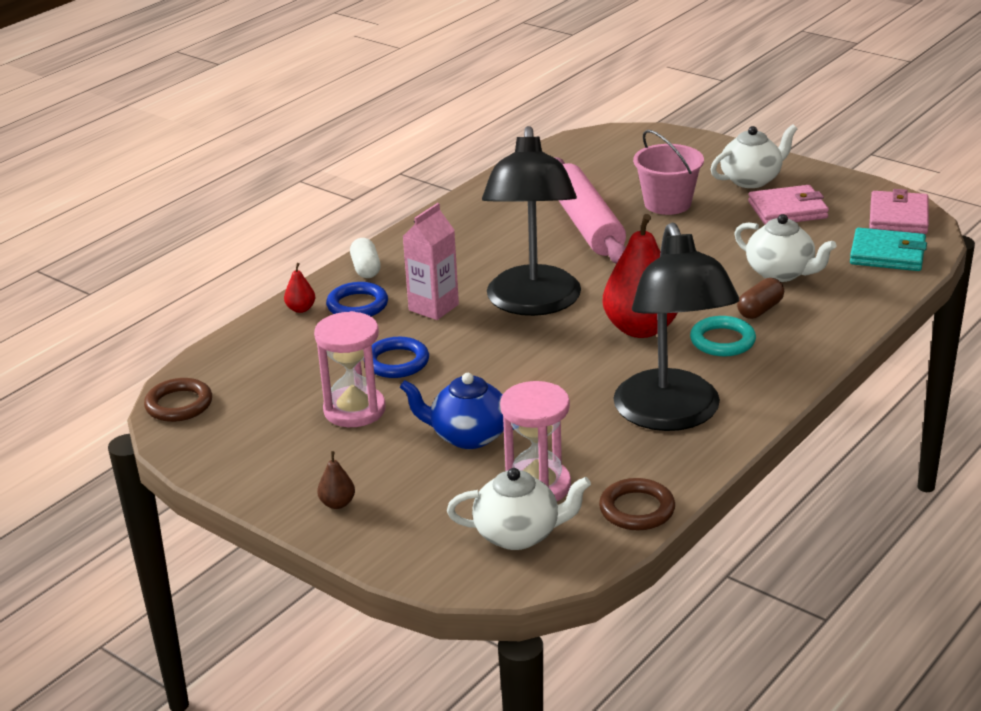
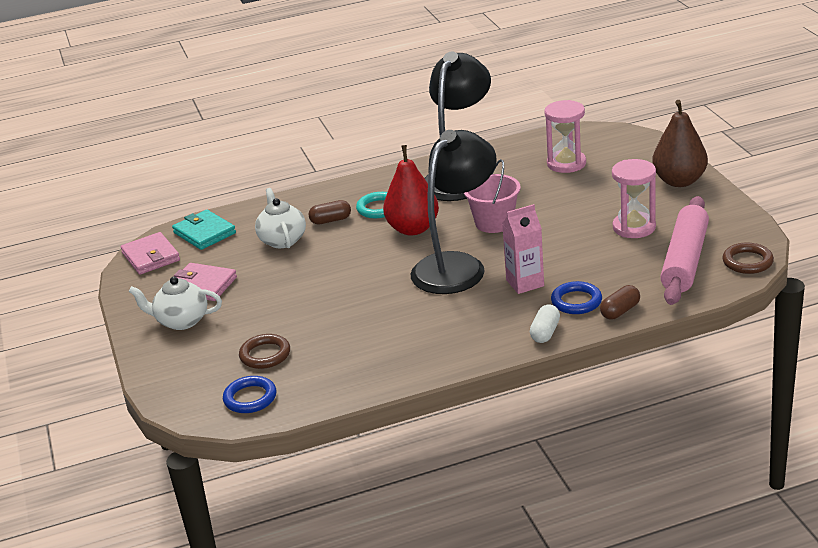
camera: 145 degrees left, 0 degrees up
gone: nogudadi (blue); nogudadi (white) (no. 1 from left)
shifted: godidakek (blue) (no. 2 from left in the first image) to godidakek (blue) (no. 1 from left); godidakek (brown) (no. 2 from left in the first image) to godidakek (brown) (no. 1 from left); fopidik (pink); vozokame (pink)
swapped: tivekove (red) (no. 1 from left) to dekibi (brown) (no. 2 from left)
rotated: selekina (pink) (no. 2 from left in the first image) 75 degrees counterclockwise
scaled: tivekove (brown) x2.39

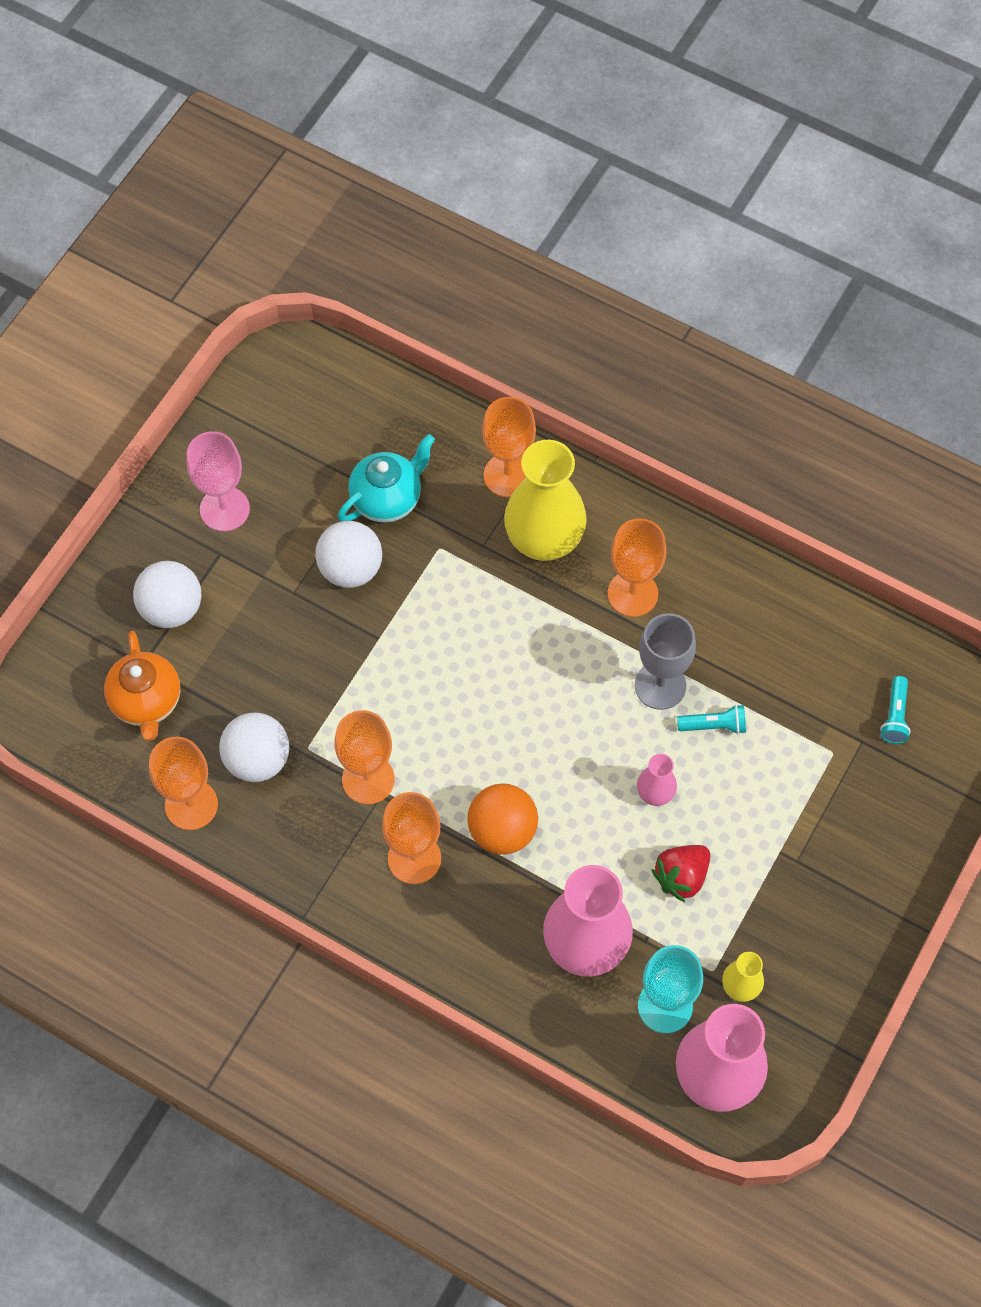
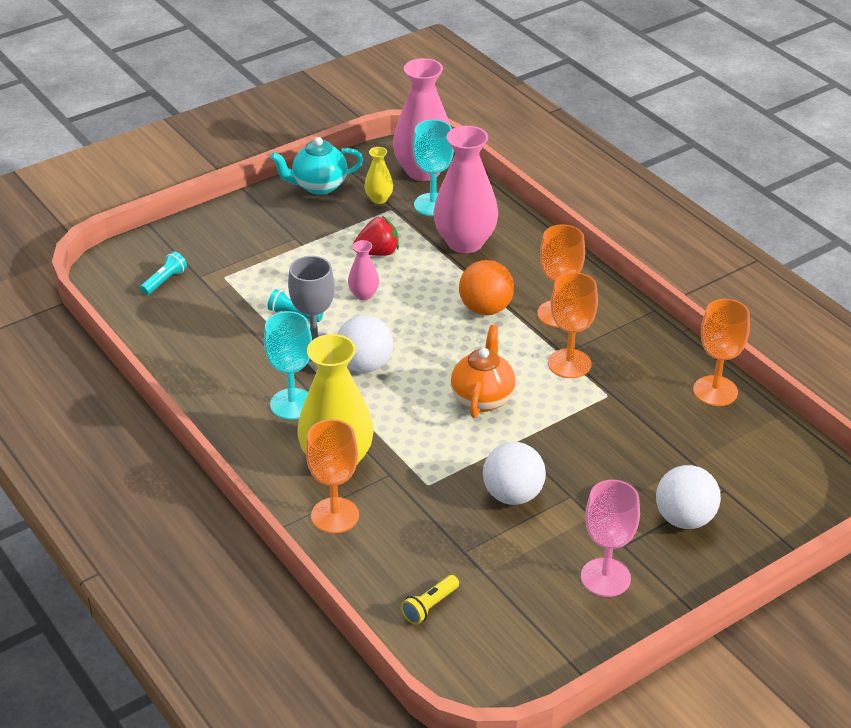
camera: 155 degrees left, 25 degrees down
new: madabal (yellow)
shifted: nogudadi (turquoise); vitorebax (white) (no. 2 from left in the first image) to vitorebax (white) (no. 1 from left); nogudadi (orange)
repainted: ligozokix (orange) (no. 5 from left) to ligozokix (turquoise) (no. 1 from left)

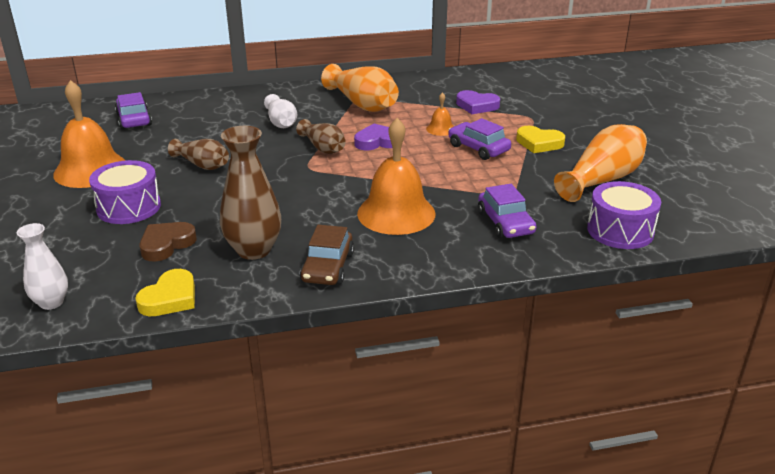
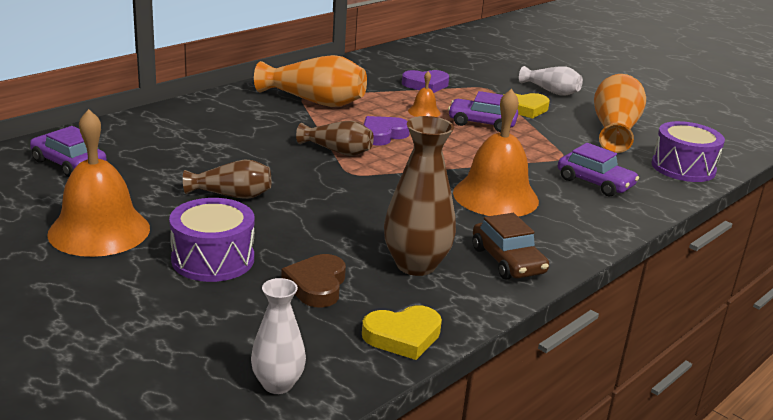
camera: 35 degrees left, 5 degrees down
shifted: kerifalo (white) (no. 2 from left)
rotated: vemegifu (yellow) (no. 1 from left) 75 degrees clockwise

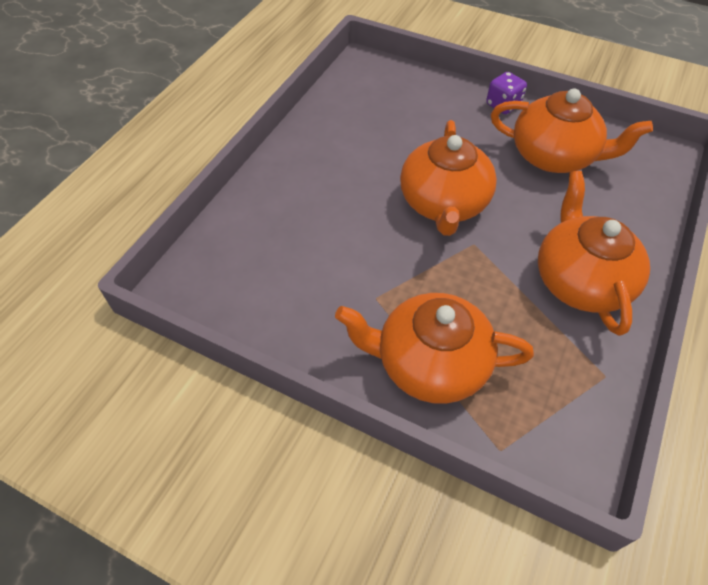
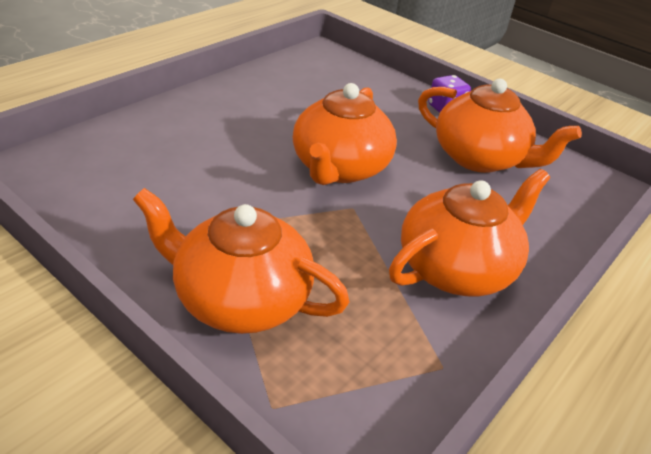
camera: 10 degrees right, 15 degrees down
rotated: nogudadi (orange) (no. 4 from left in the first image) 45 degrees clockwise

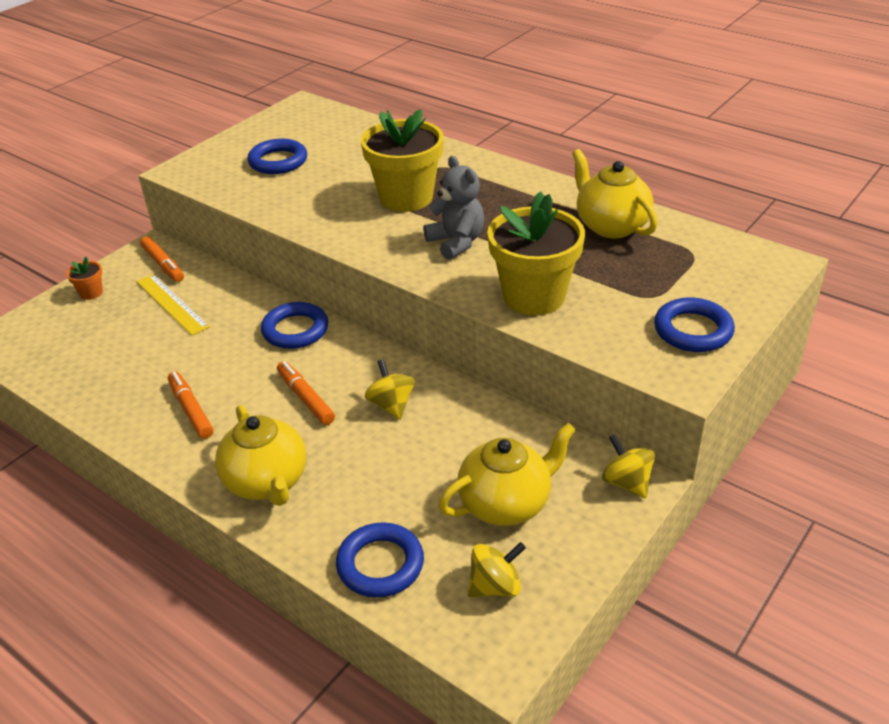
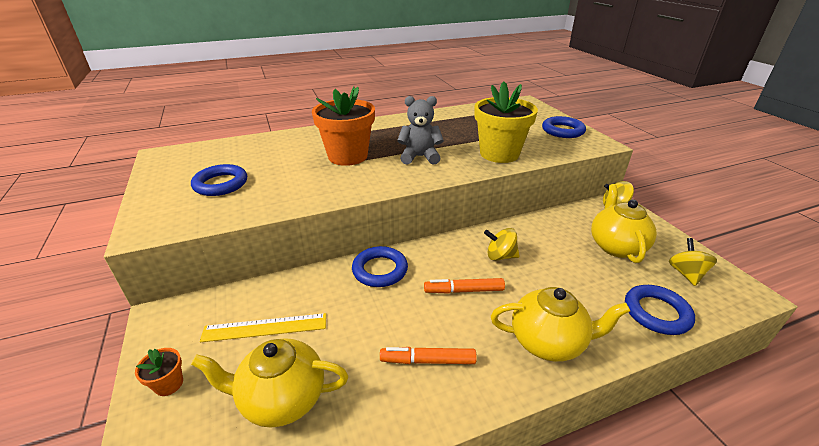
camera: 60 degrees left, 5 degrees down
gone: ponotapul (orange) (no. 1 from left)
shifted: nogudadi (yellow) (no. 3 from left in the first image) to nogudadi (yellow) (no. 1 from left)
repainted: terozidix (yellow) (no. 1 from left) to terozidix (orange) (no. 2 from left)

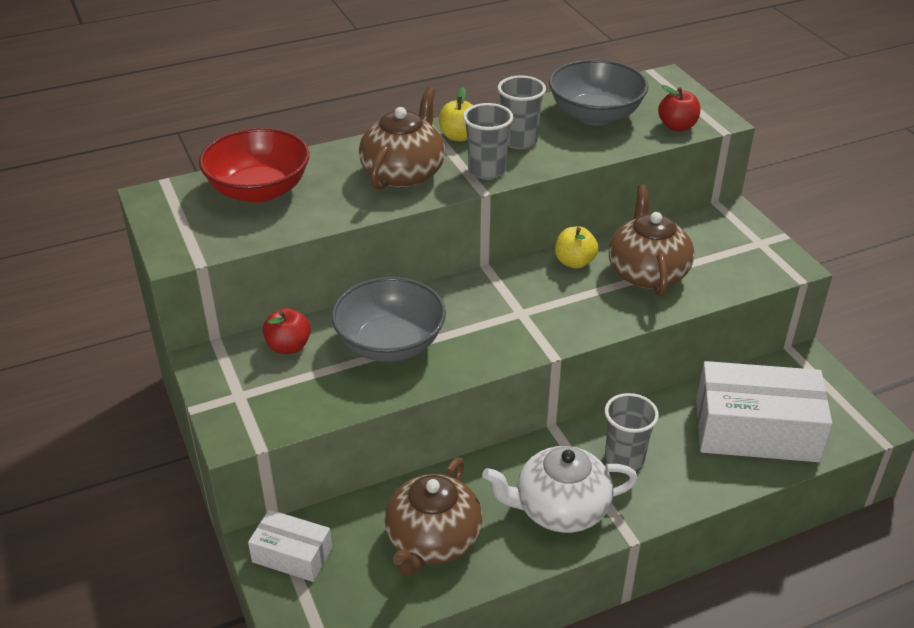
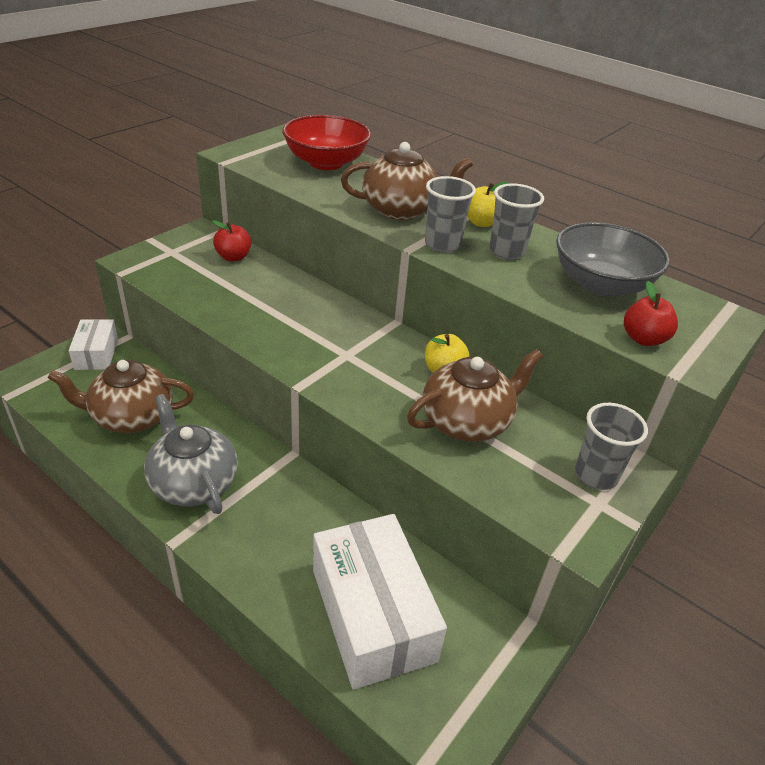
camera: 60 degrees right, 0 degrees up
gone: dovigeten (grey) (no. 1 from left)
shifted: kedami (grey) (no. 3 from left)
repainted: nogudadi (white) to nogudadi (grey)

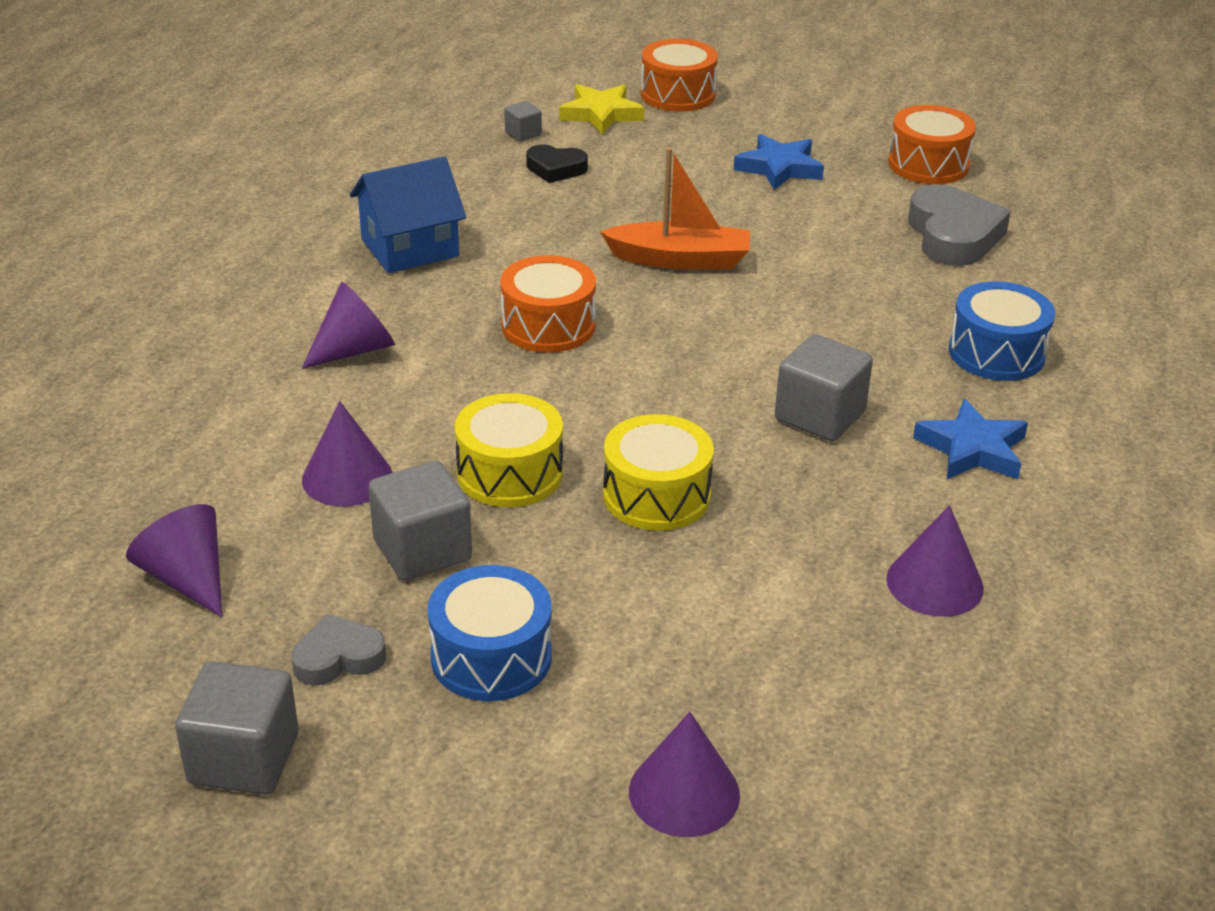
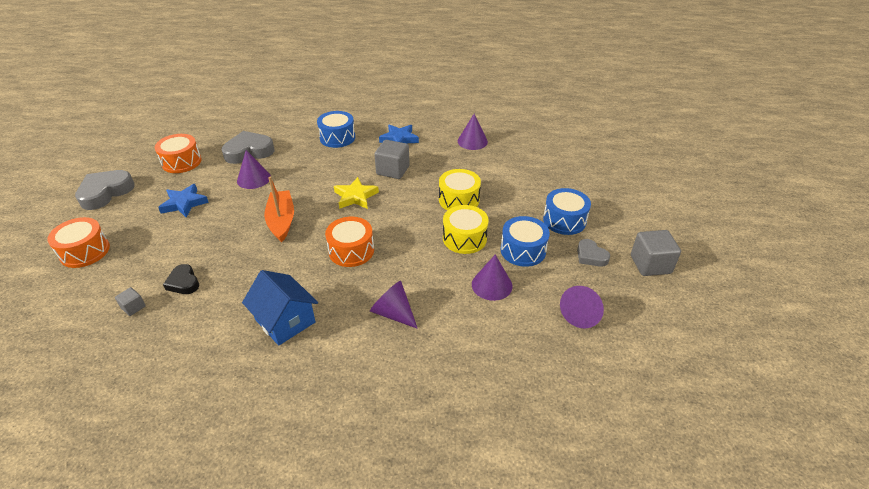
camera: 105 degrees left, 5 degrees up
new: vemegifu (grey) (no. 1 from left)
shifted: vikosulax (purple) (no. 4 from left in the first image) to vikosulax (purple) (no. 1 from left); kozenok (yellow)
swapped: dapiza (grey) (no. 2 from left) to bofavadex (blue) (no. 2 from left)
rotated: vemegifu (black) 150 degrees clockwise

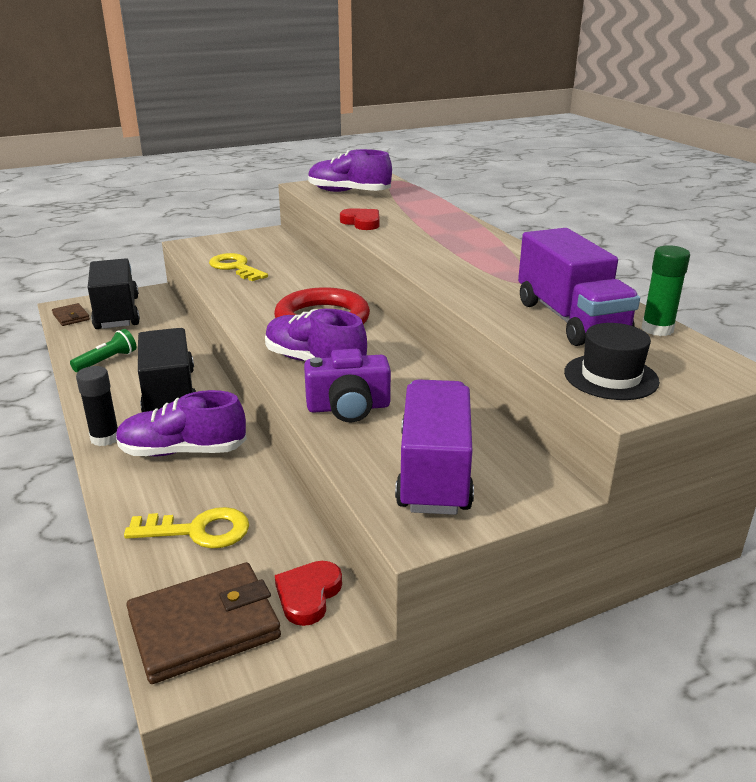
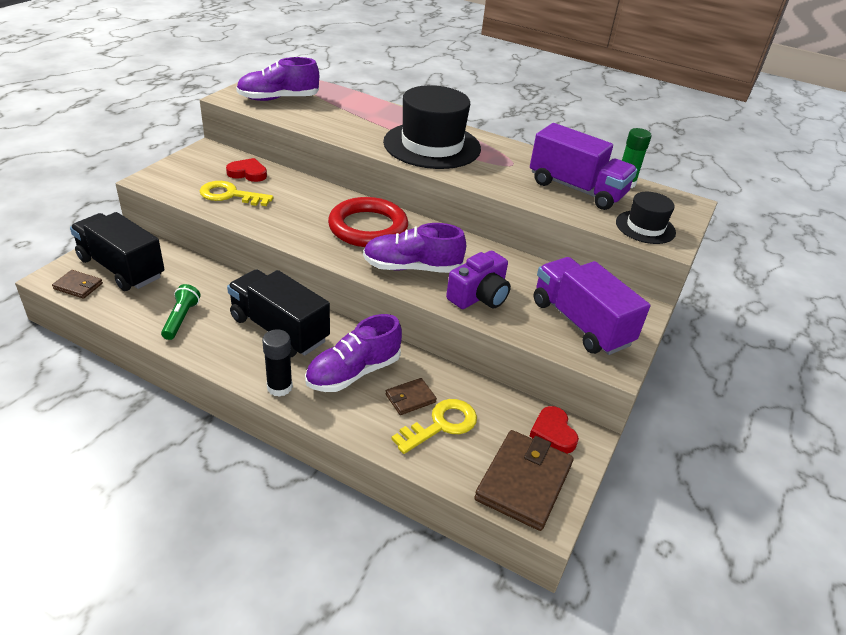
camera: 40 degrees left, 10 degrees up
new: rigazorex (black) (no. 1 from left); selekina (brown) (no. 2 from left)
shifted: vemegifu (red) (no. 2 from left in the first image) to vemegifu (red) (no. 1 from left)

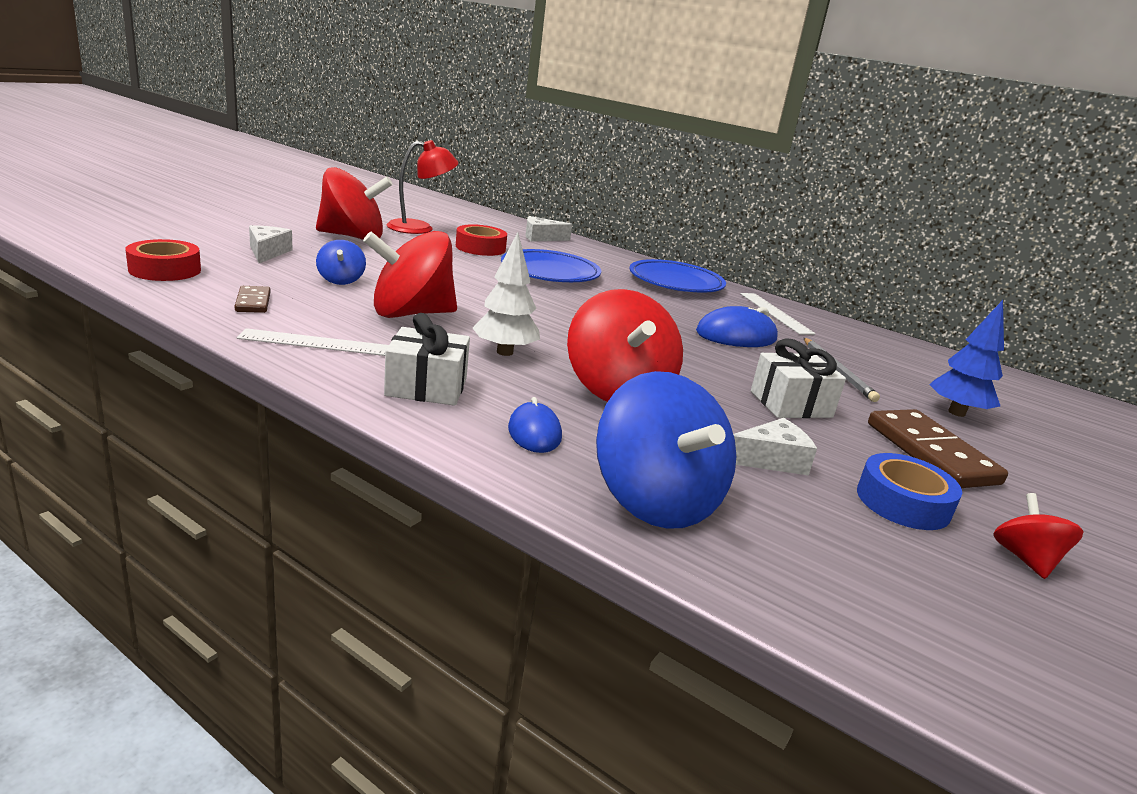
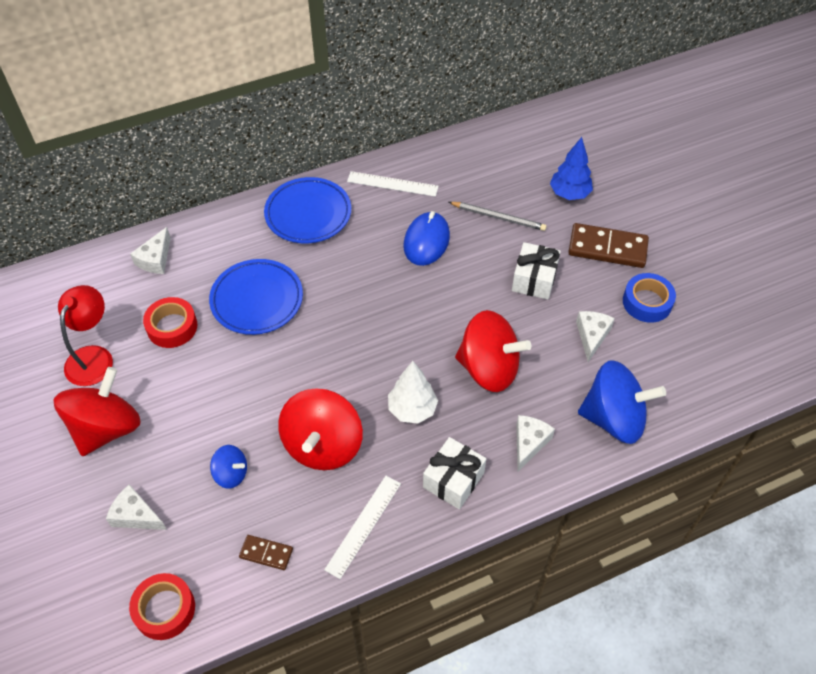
camera: 55 degrees left, 30 degrees up
gone: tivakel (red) (no. 4 from left)
swapped: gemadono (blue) (no. 1 from left) to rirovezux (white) (no. 3 from left)

